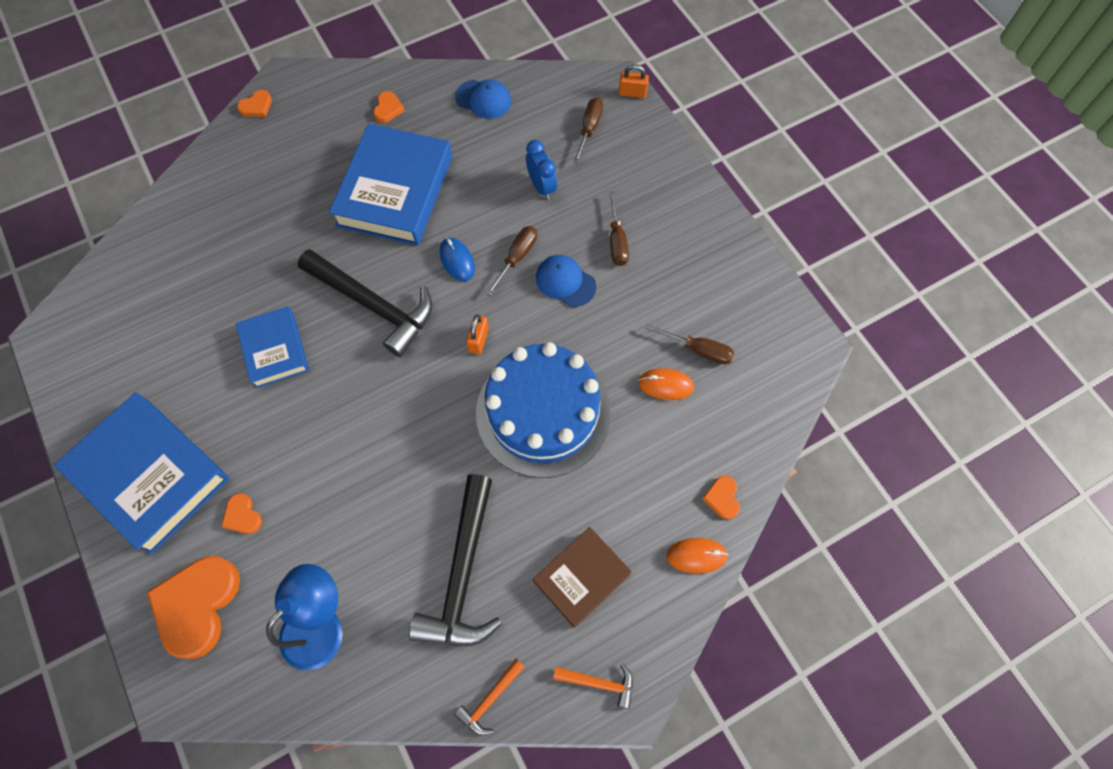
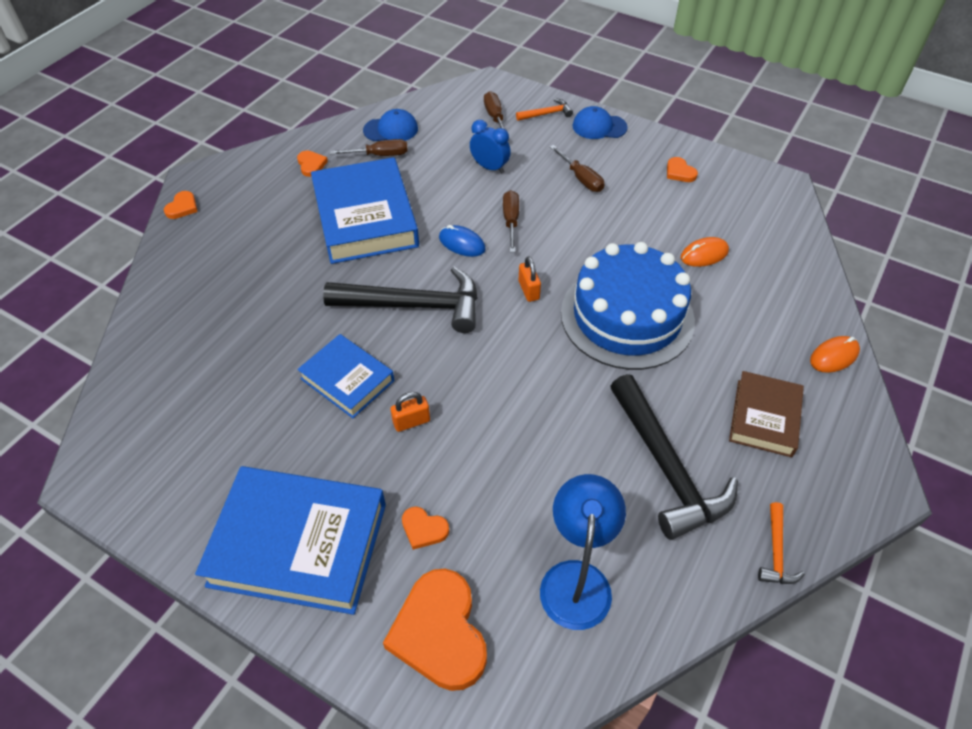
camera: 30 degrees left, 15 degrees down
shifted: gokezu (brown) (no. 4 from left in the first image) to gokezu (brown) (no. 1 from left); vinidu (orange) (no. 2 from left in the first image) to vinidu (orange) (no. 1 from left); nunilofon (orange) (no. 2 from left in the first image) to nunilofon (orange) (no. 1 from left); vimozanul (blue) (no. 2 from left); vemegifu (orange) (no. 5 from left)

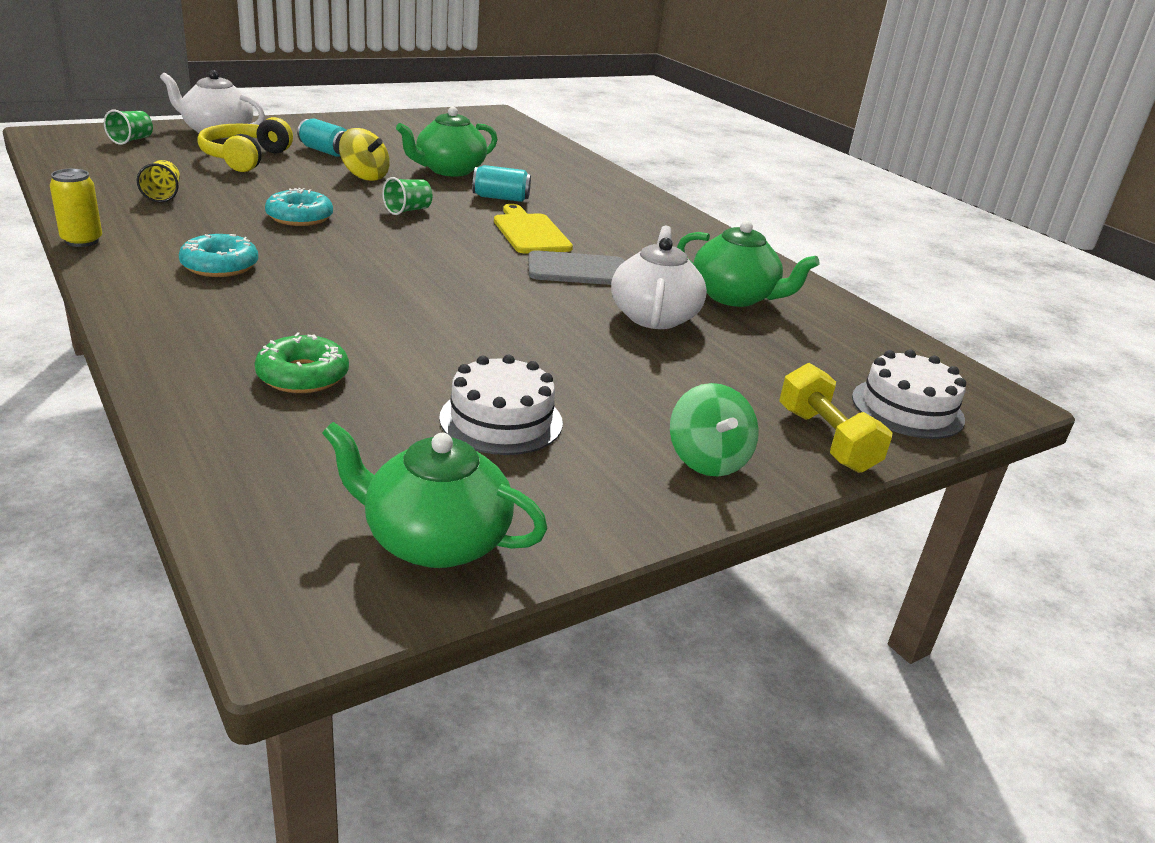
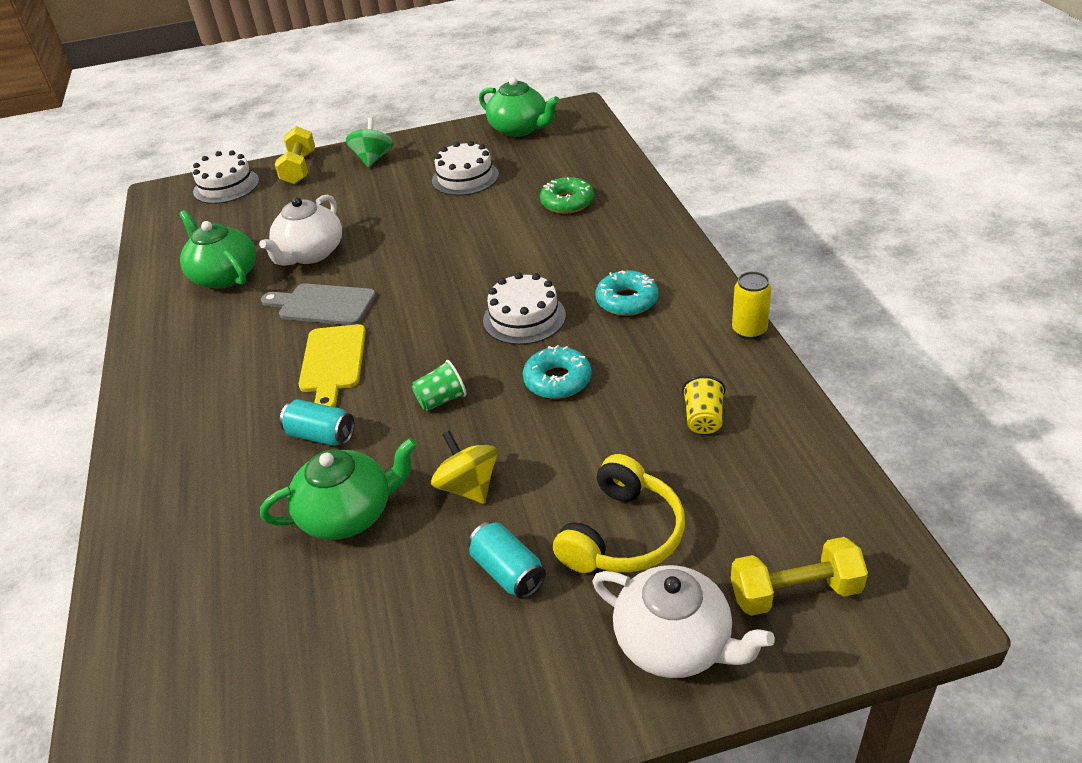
camera: 155 degrees left, 10 degrees up
new: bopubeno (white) (no. 3 from left)
swapped: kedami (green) (no. 1 from left) to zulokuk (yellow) (no. 2 from left)

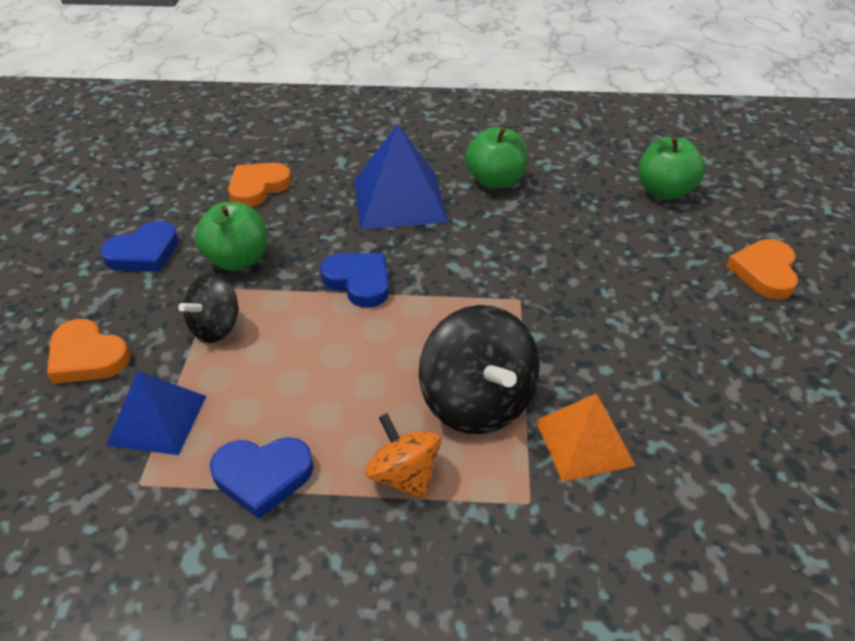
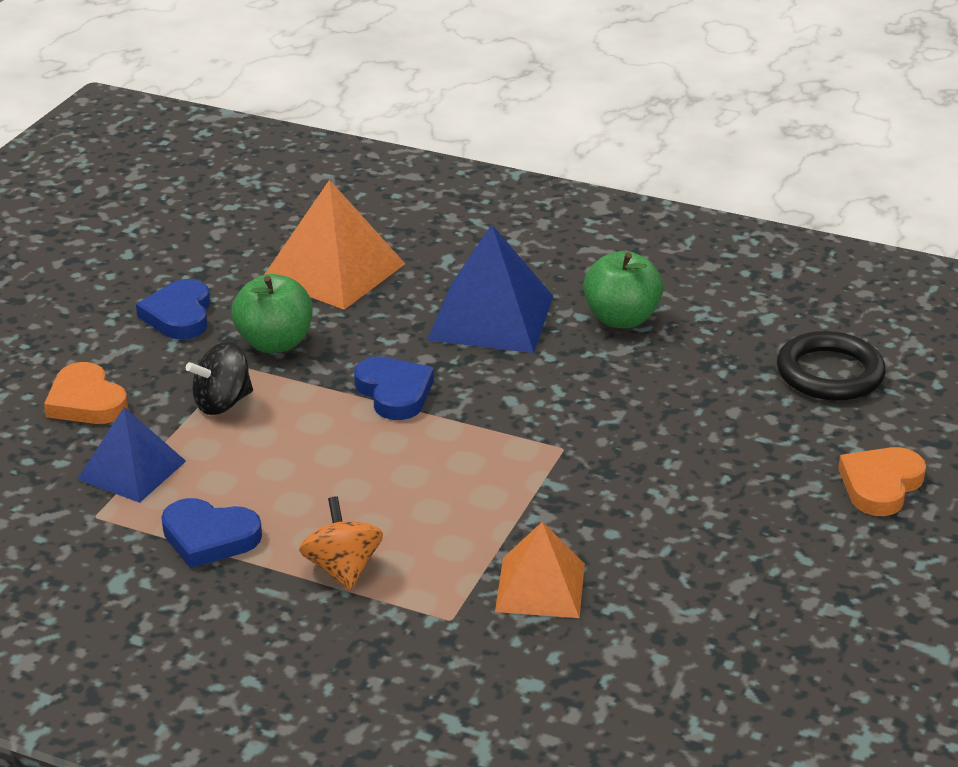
camera: 20 degrees right, 10 degrees down
gone: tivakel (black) (no. 2 from left)
swapped: vemegifu (orange) (no. 2 from left) to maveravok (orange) (no. 1 from left); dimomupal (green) (no. 3 from left) to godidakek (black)
rotated: vemegifu (blue) (no. 1 from left) 105 degrees clockwise

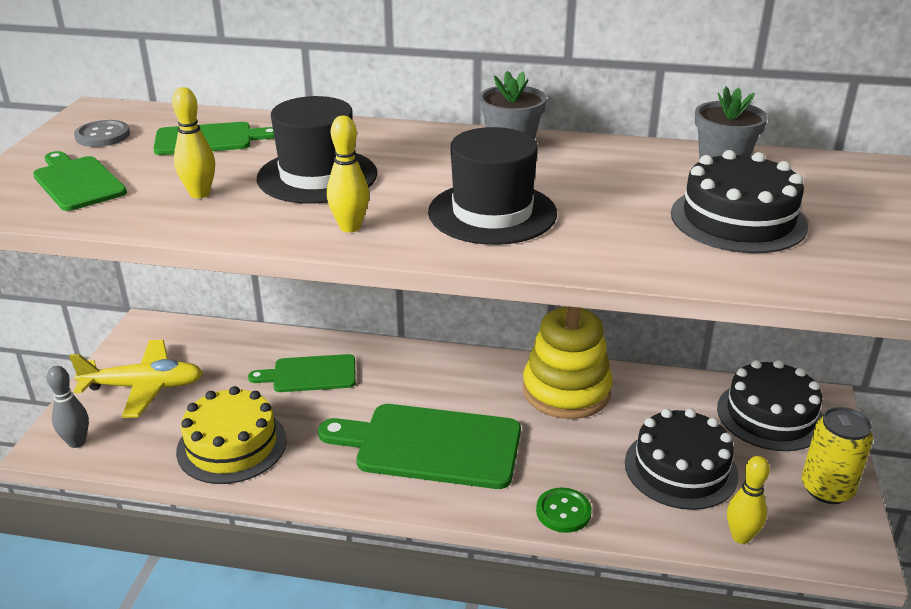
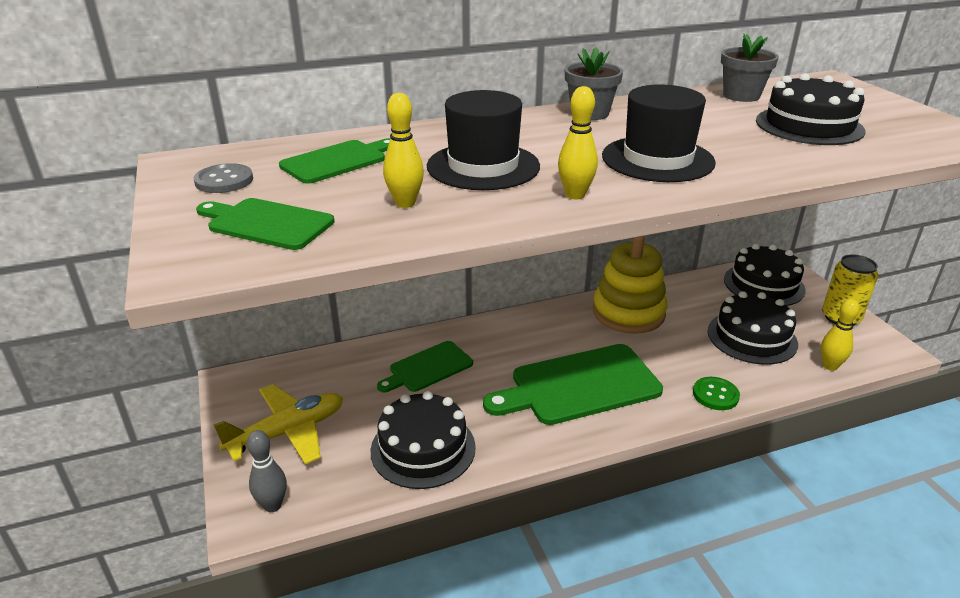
camera: 30 degrees left, 0 degrees up
repainted: bopubeno (yellow) to bopubeno (black) (no. 1 from left)

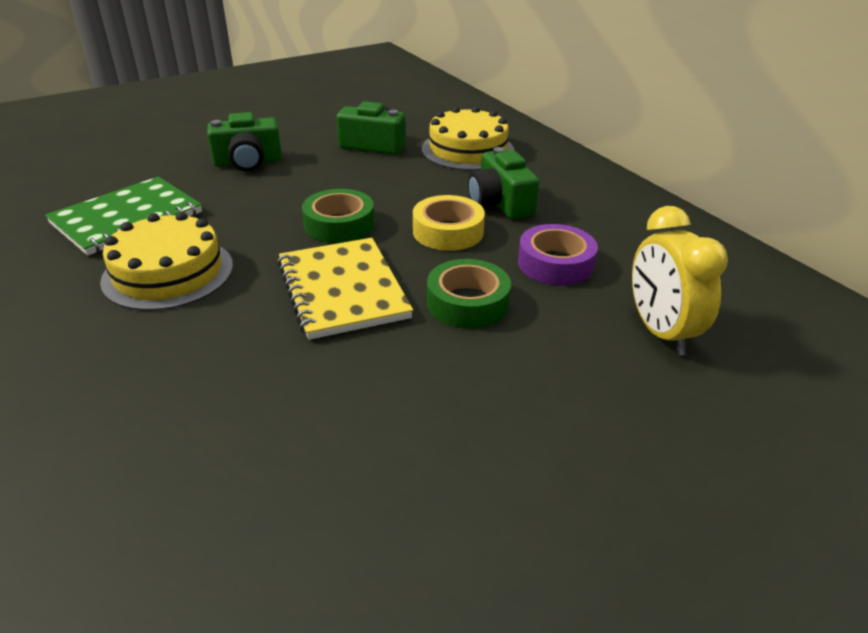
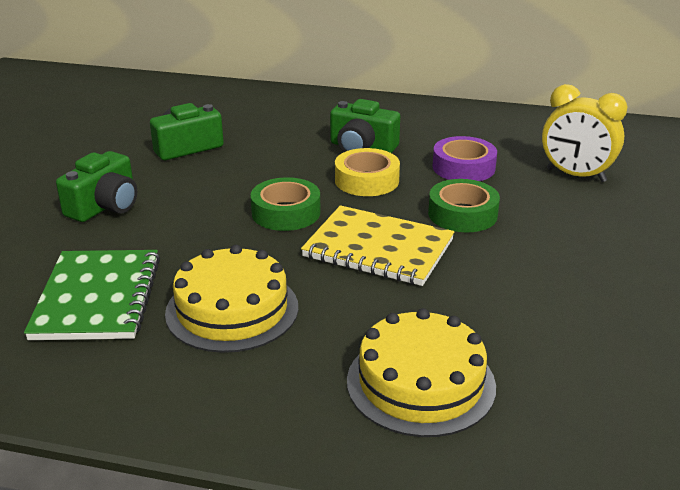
camera: 45 degrees left, 5 degrees down
shifted: bopubeno (yellow) (no. 2 from left)

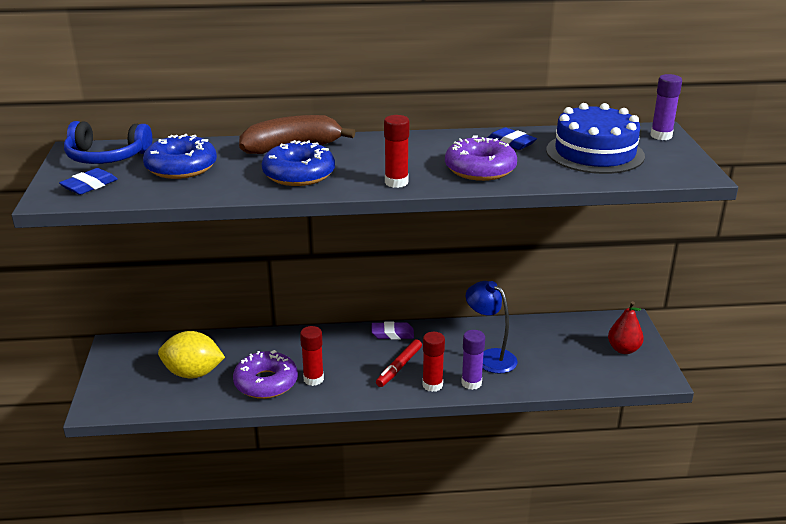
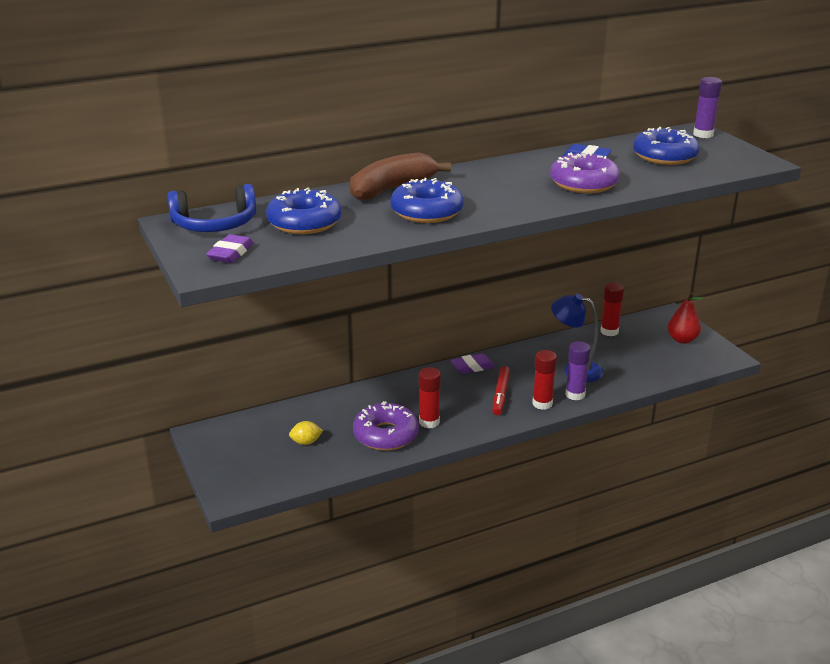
camera: 20 degrees left, 0 degrees up
shifted: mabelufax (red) (no. 2 from left in the first image) to mabelufax (red) (no. 3 from left)
swapped: bopubeno (blue) to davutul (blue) (no. 3 from left)
repainted: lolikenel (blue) (no. 1 from left) to lolikenel (purple) (no. 1 from left)
scaled: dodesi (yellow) x0.48

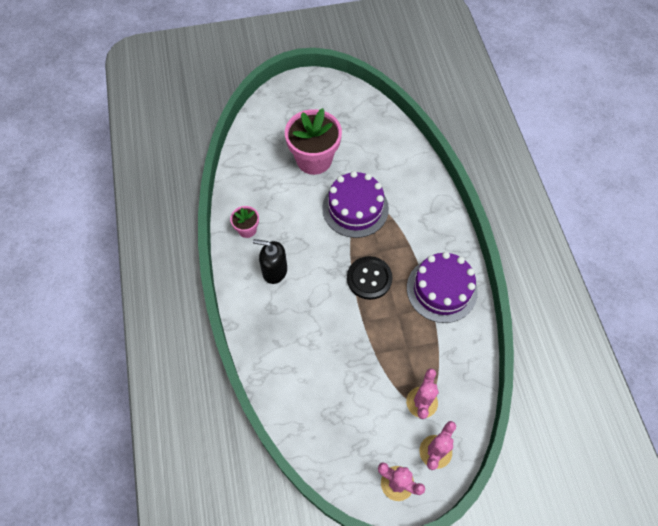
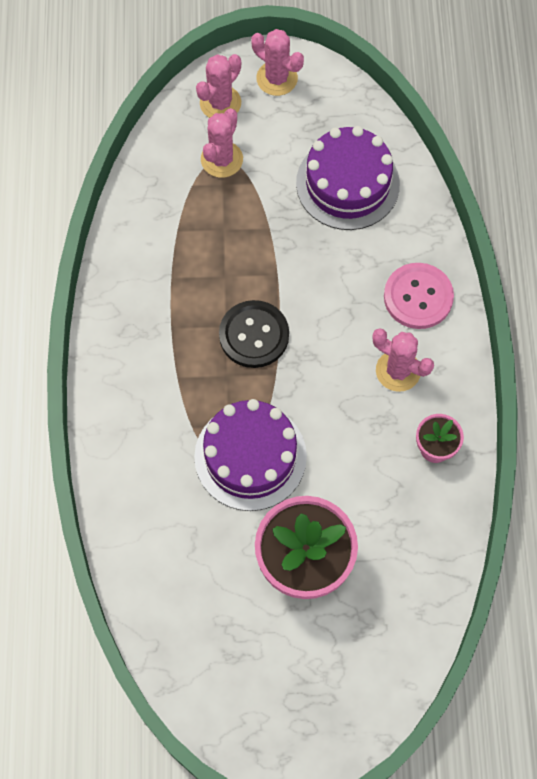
camera: 170 degrees left, 5 degrees up
new: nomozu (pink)
shifted: bopubeno (purple) (no. 2 from left)
swapped: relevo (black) to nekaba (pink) (no. 4 from left)

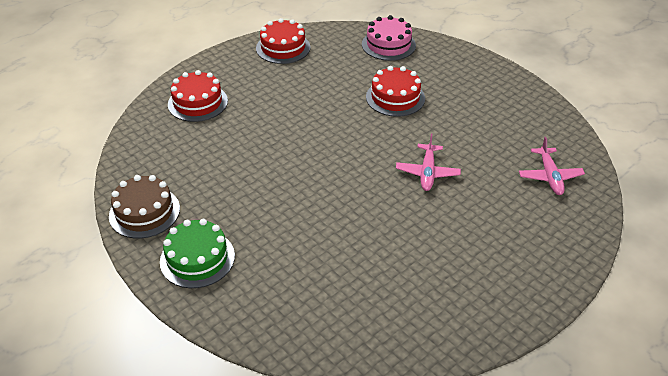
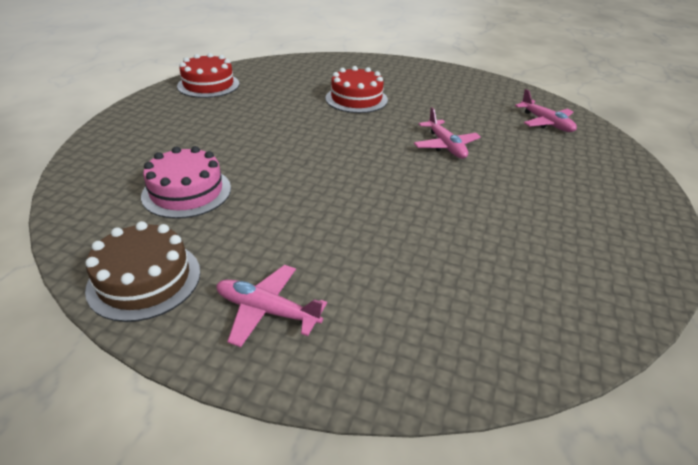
camera: 30 degrees left, 5 degrees down
gone: bopubeno (red) (no. 1 from left)
shifted: bopubeno (pink)
swapped: bopubeno (green) to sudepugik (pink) (no. 1 from left)

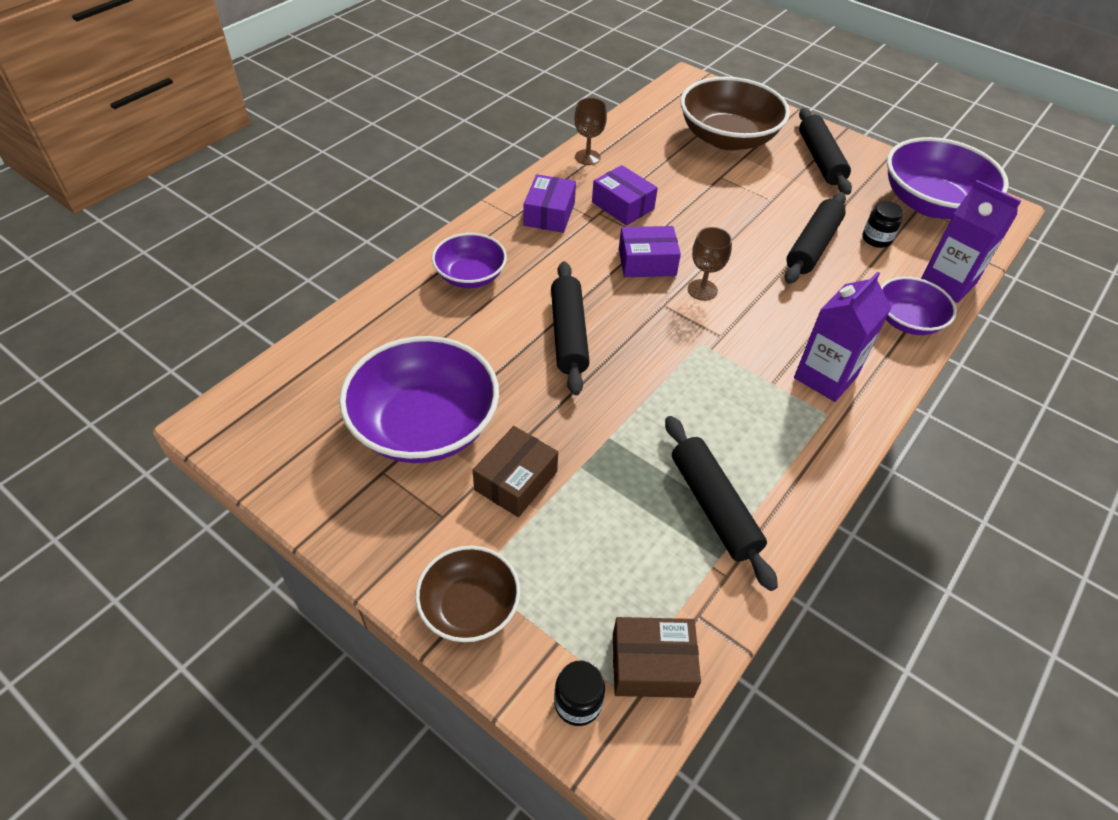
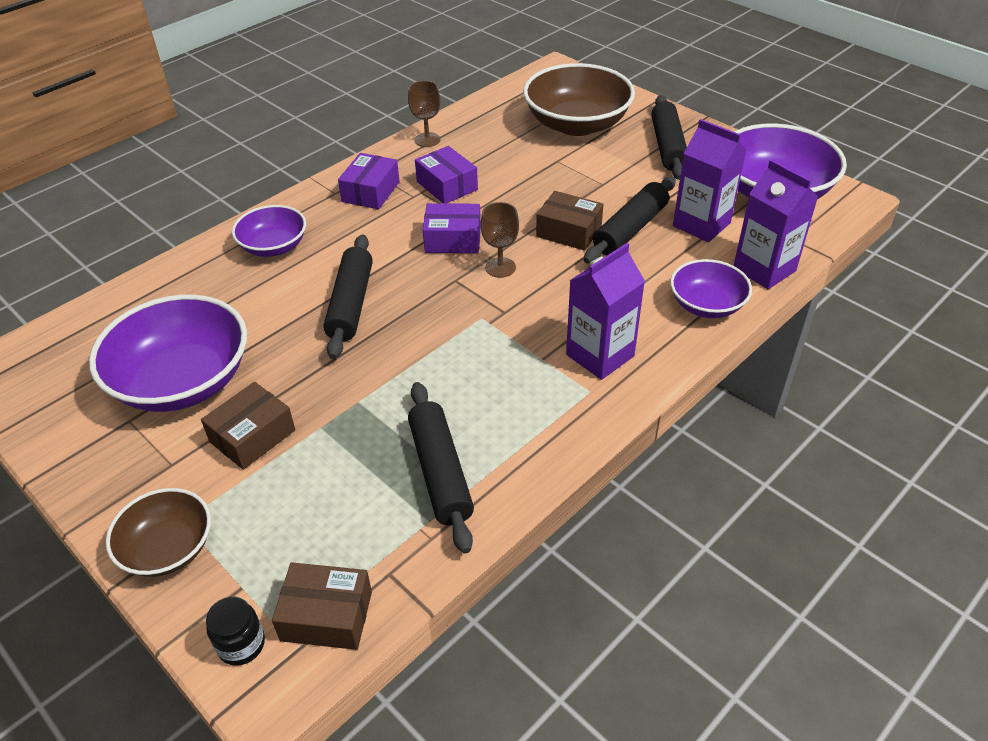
camera: 10 degrees right, 5 degrees down
new: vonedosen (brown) (no. 3 from left)
swapped: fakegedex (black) (no. 2 from left) to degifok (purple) (no. 2 from left)

